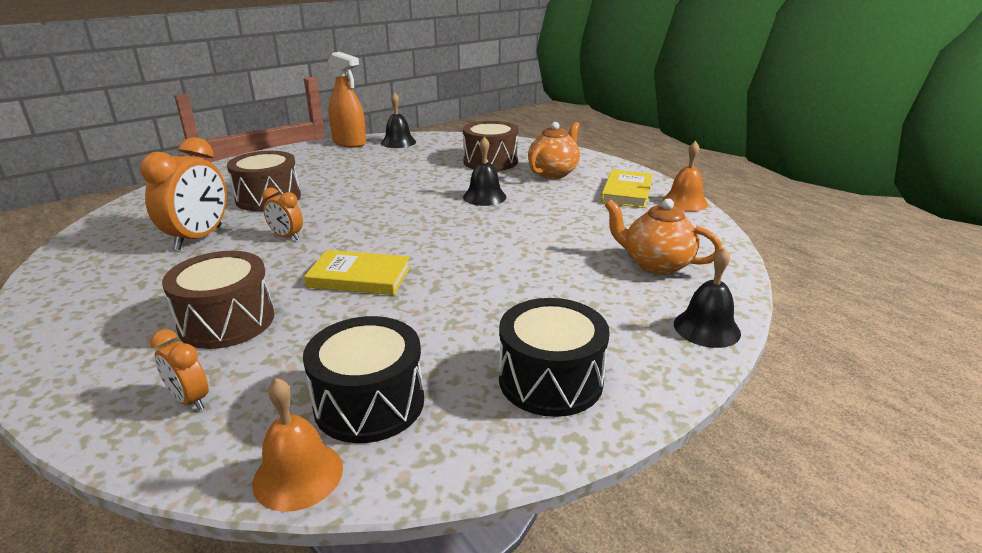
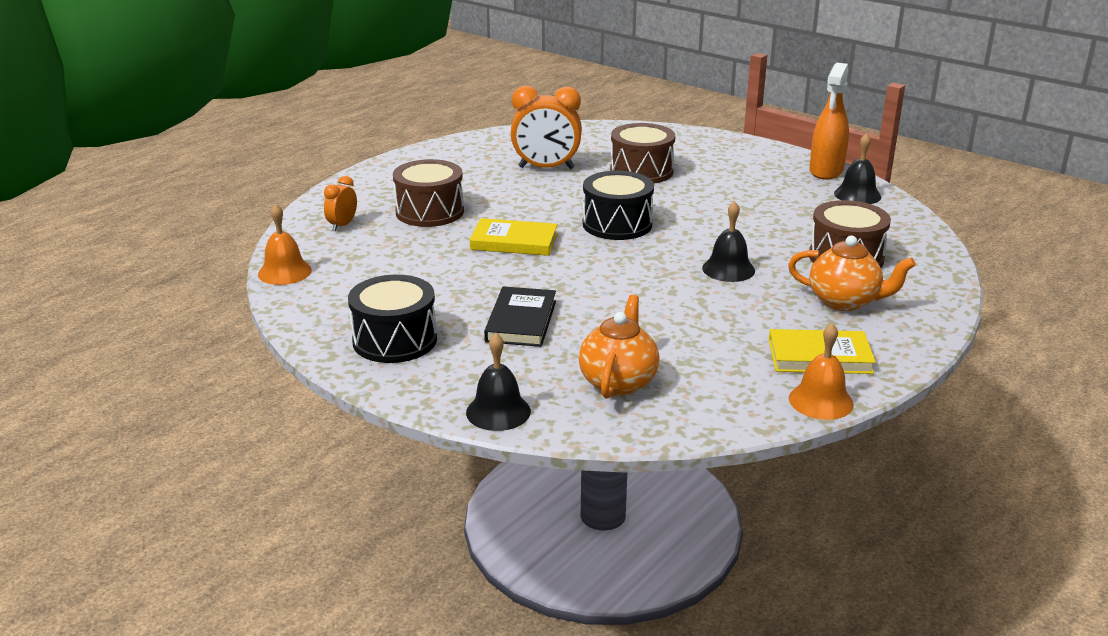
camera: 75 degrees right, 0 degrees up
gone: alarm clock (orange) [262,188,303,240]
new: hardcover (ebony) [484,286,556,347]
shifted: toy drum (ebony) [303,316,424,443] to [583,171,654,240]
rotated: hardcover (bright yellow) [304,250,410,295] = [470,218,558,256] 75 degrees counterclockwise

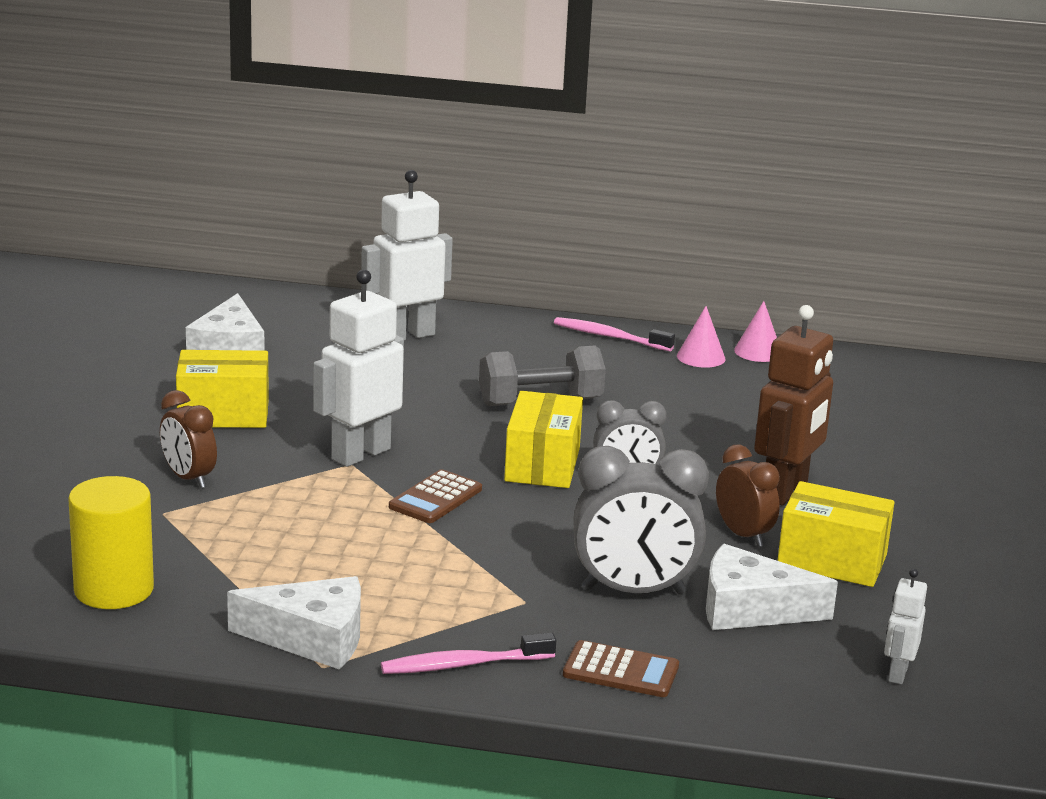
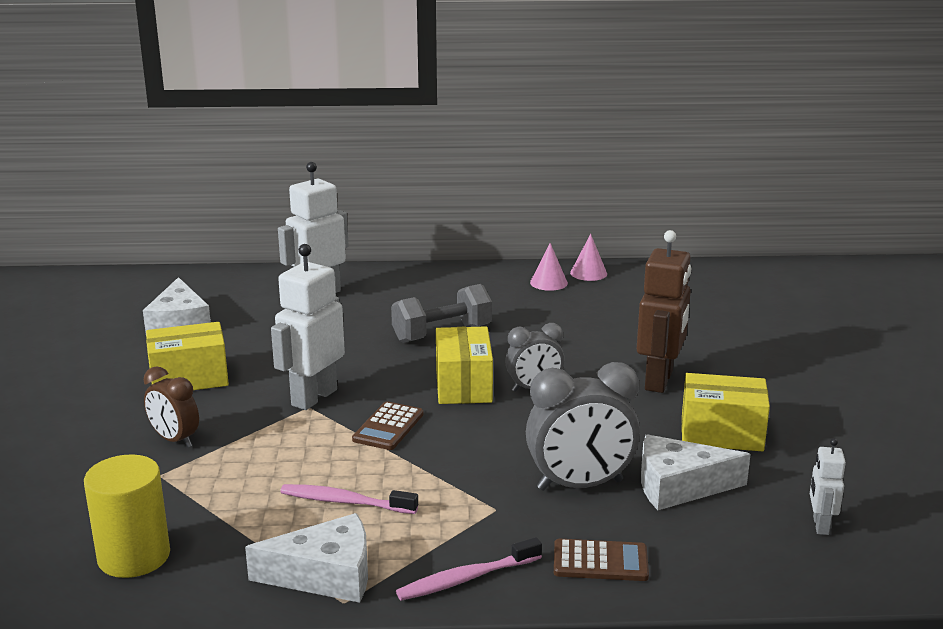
camera: 10 degrees left, 0 degrees up
gone: alarm clock (brown) [716,445,780,547]
shifted: dental brush (pink) [554,317,675,352] to [280,484,418,514]

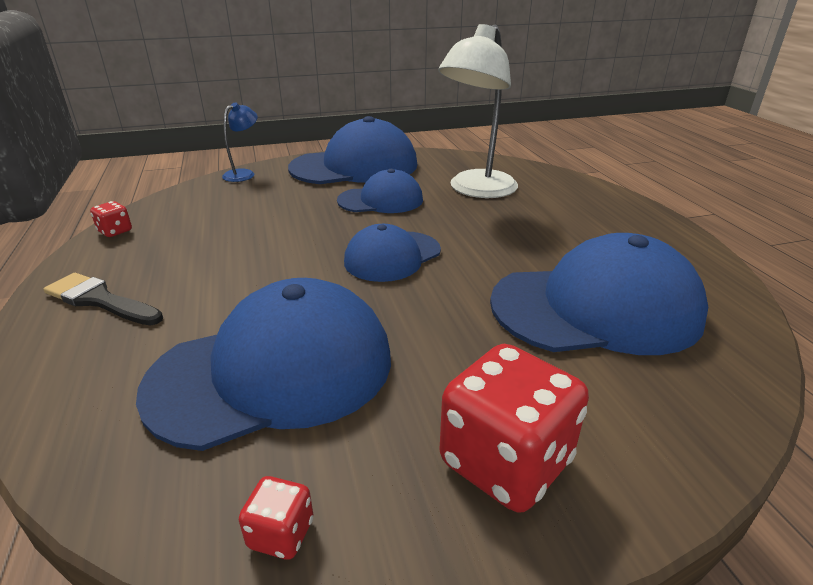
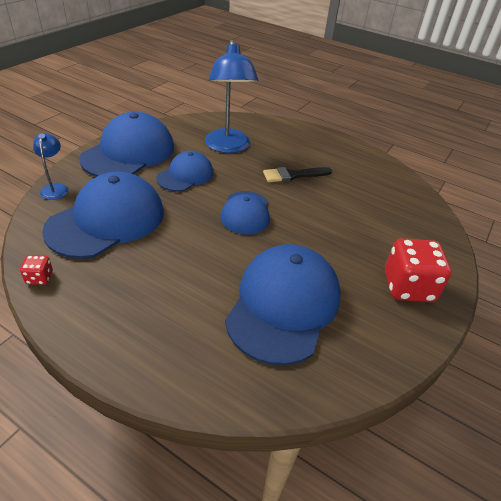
camera: 45 degrees left, 10 degrees up
gone: dice (scarlet) [239,476,313,559]
shifted: brush (ebony) [44,273,163,326] to [263,167,332,182]; baseball cap (blue) [490,233,708,355] to [42,172,164,259]
repainted: reading lamp (white) [438,24,518,198] to reading lamp (blue) [205,40,258,153]

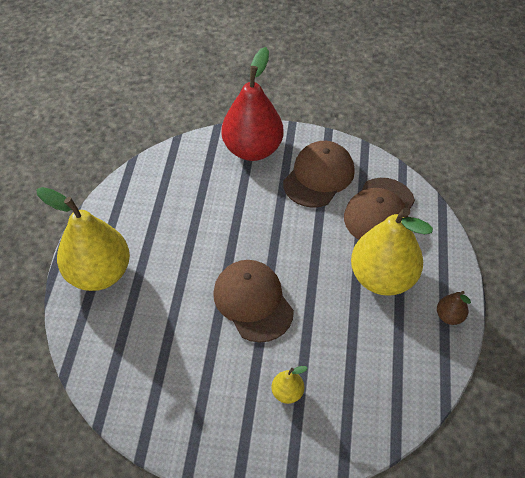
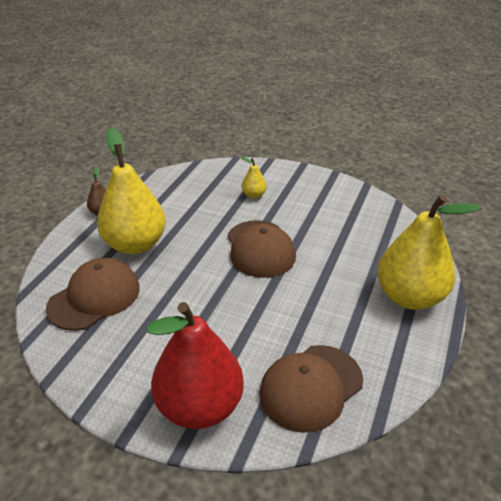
camera: 165 degrees left, 15 degrees down
shifted: baseball cap (brown) [283,141,355,208] to [259,345,363,433]

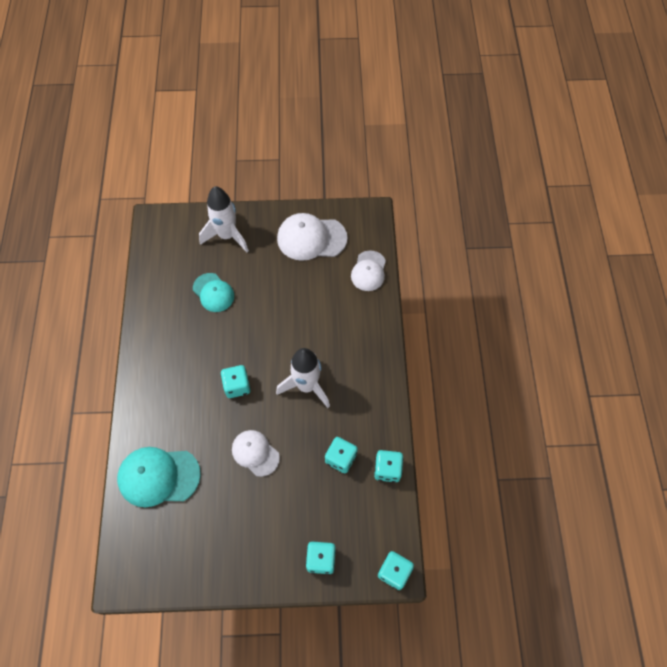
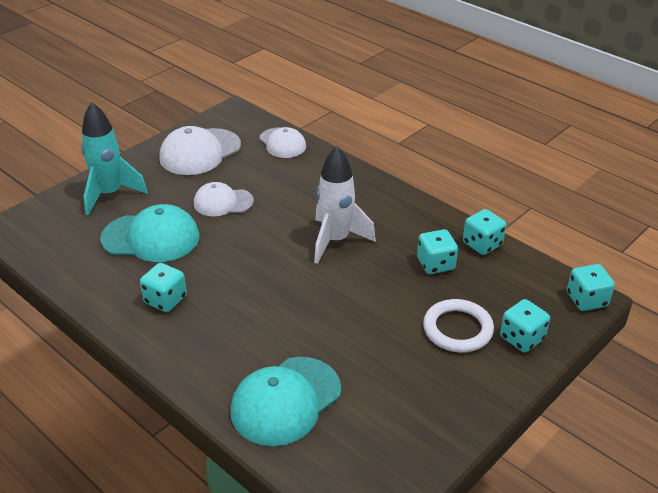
camera: 45 degrees left, 25 degrees down
new: ring (white) [423,299,494,352]
shifted: dice (turquoise) [221,365,251,398] to [140,263,187,312]; baseball cap (white) [232,430,280,477] to [194,182,254,216]
repainted: rocket (white) [199,186,249,252] to rocket (turquoise) [81,102,148,215]
scaled: baseball cap (turquoise) [193,273,234,312] = [100,204,200,262] x1.56

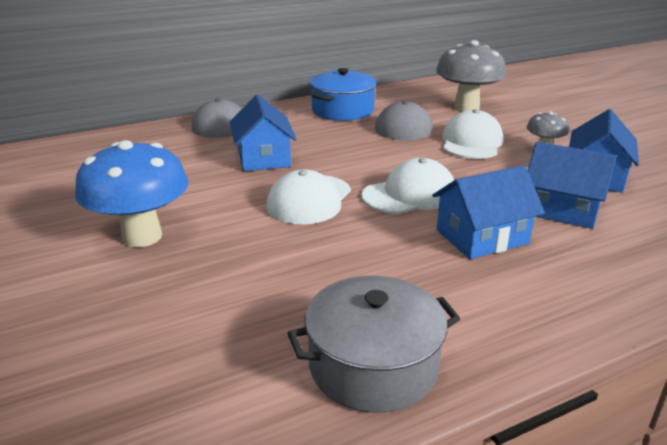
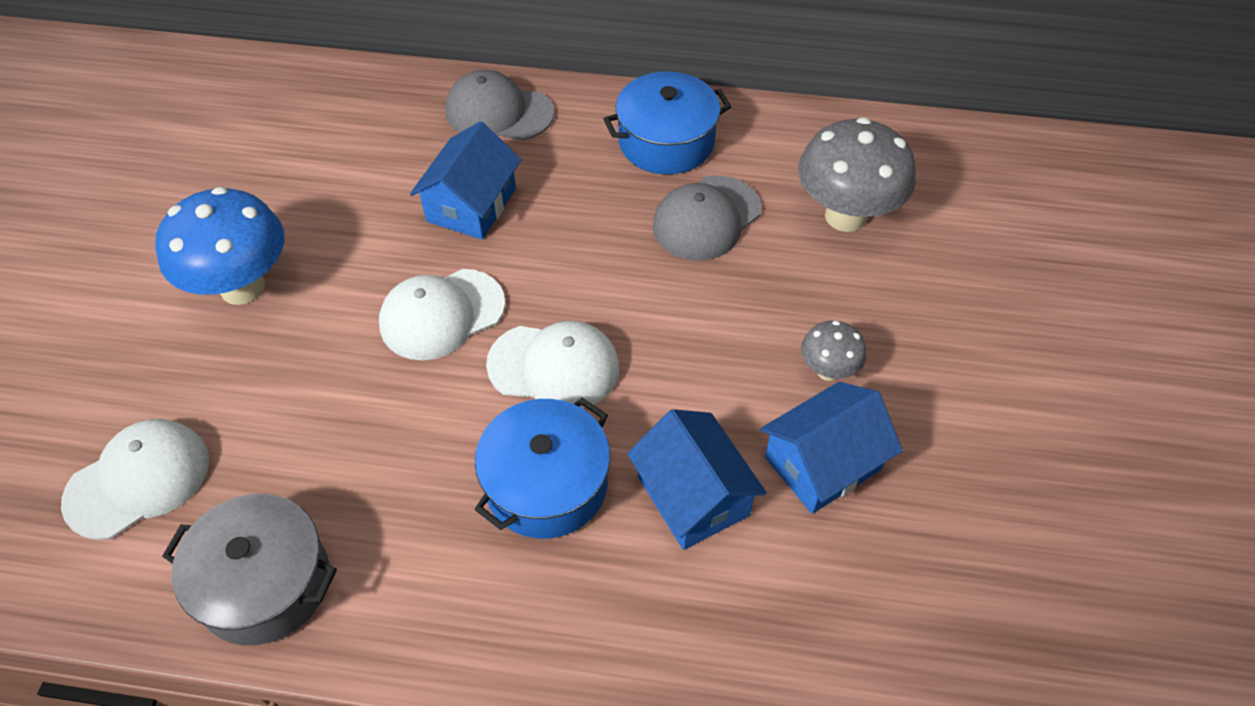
camera: 35 degrees right, 25 degrees up
shifted: baseball cap (white) [442,109,503,159] to [61,419,209,540]
swapped: house (blue) [432,165,545,259] to pot (blue) [474,397,610,539]

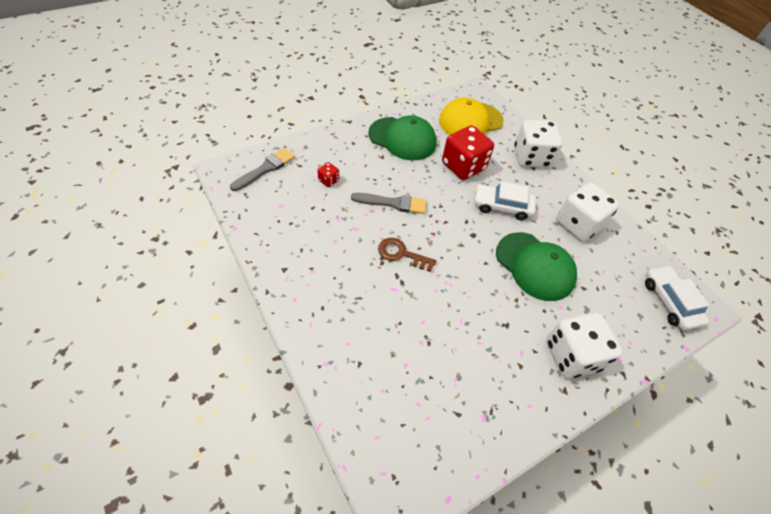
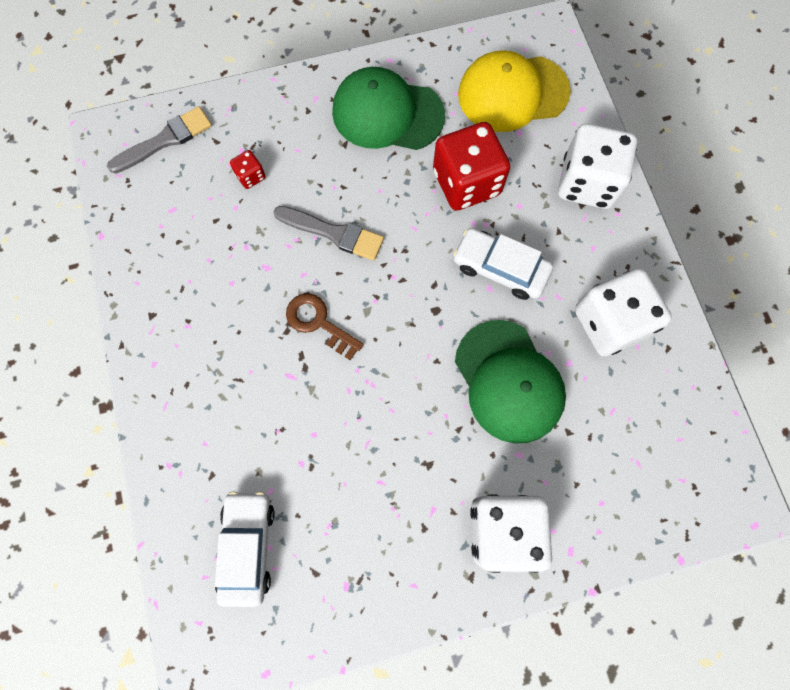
camera: 20 degrees right, 20 degrees up
shifted: toy car (white) [645,265,709,330] to [215,491,275,607]
rotated: baseball cap (leaf-green) [368,115,437,161] = [332,67,445,150] 150 degrees clockwise

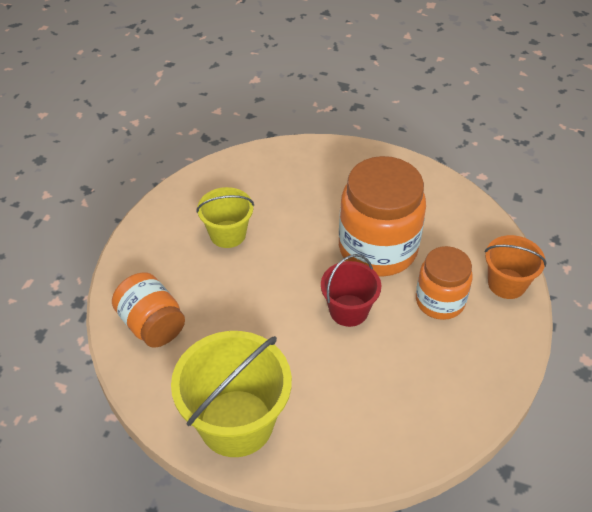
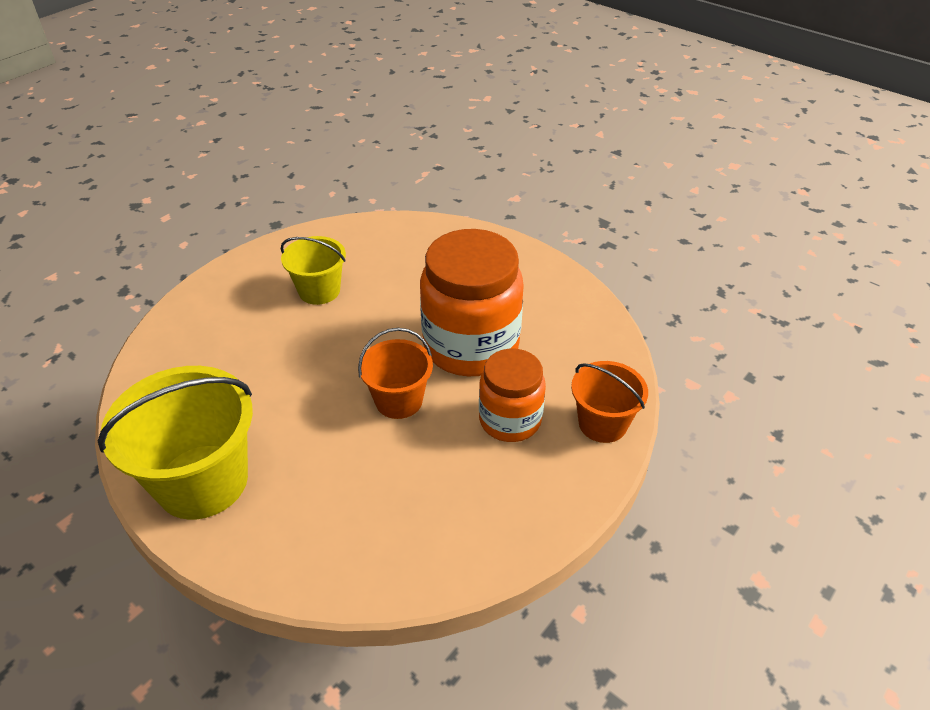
camera: 20 degrees right, 5 degrees down
gone: jam jar (orange) [112,272,185,348]
repainted: bucket (scarlet) [321,254,381,327] to bucket (orange) [358,328,433,419]

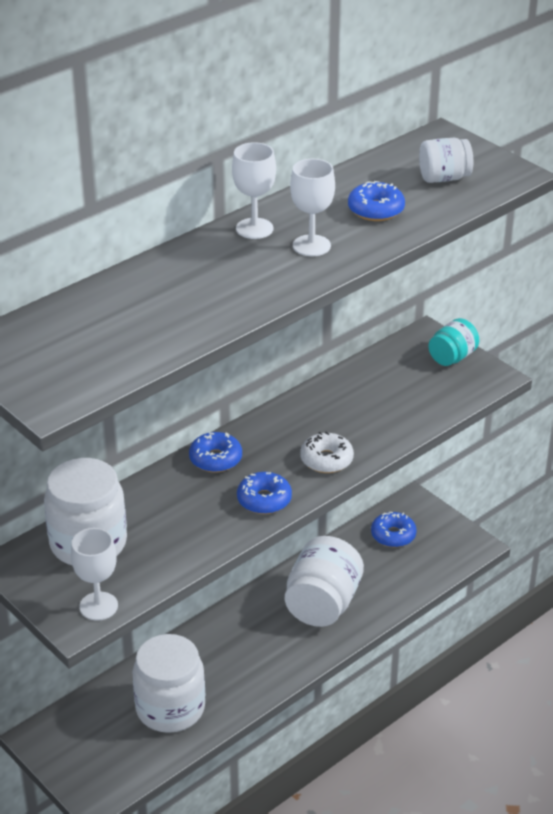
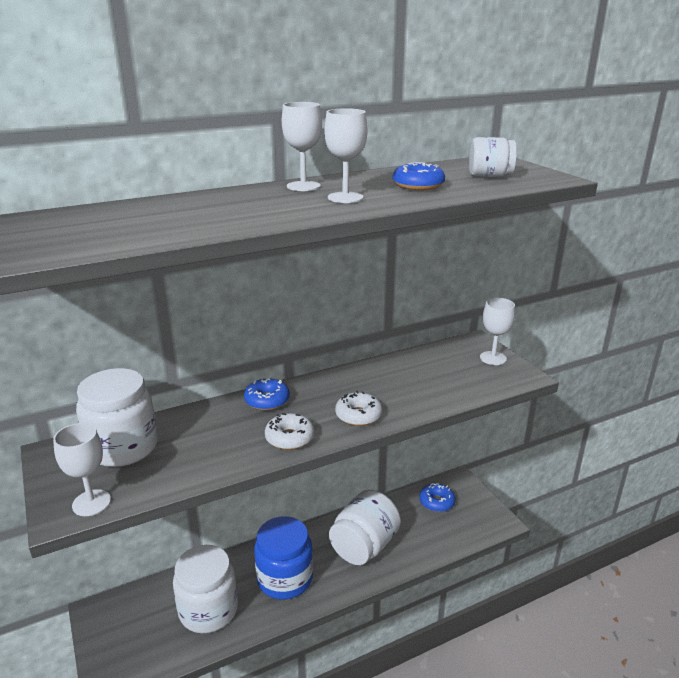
camera: 15 degrees right, 10 degrees down
new: jam jar (blue) [254,516,313,600]
swapped: jam jar (turquoise) [428,318,479,366] to goblet (white) [480,298,515,365]
repainted: donut (blue) [237,472,292,514] to donut (white) [265,413,314,450]

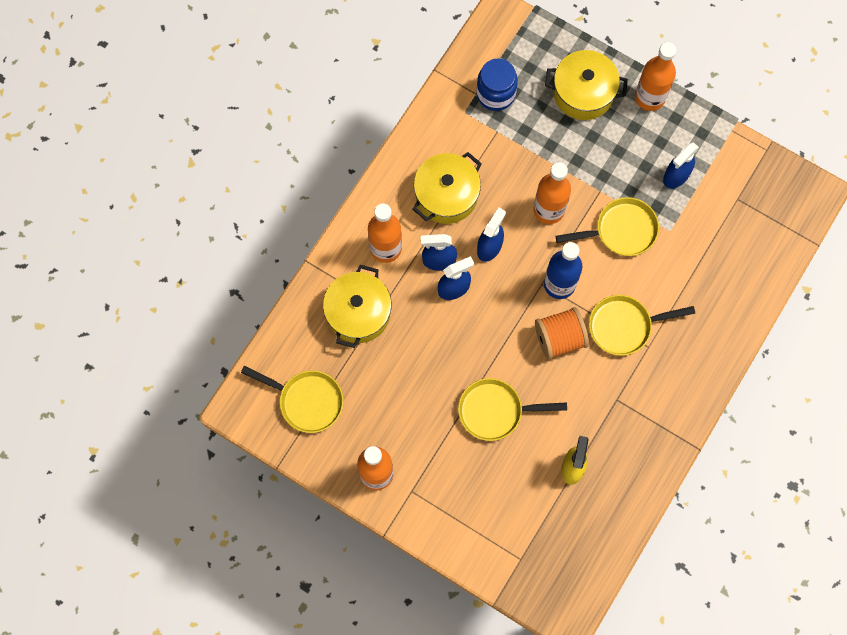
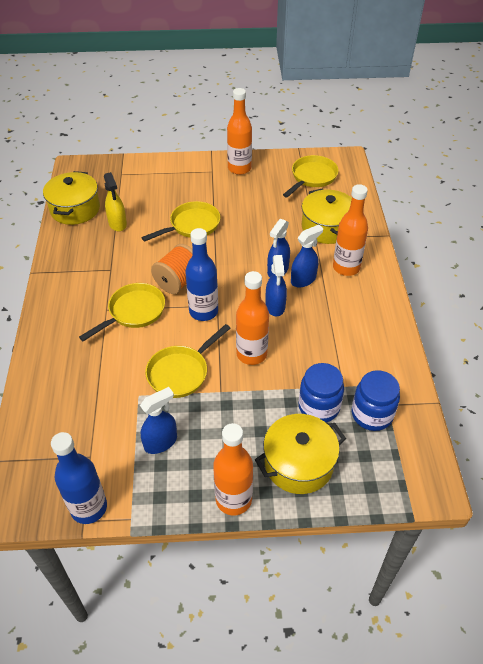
camera: 145 degrees right, 25 degrees down
new: drink bottle (blue) [51,432,107,524]; jam jar (blue) [298,363,344,423]
shifted: pot (bright yellow) [412,152,482,224] to [43,171,100,225]
rotated: pan (bright yellow) [241,366,343,433] = [283,155,339,198] 135 degrees clockwise; spray bottle (blue) [663,142,699,188] = [140,387,177,454] 45 degrees clockwise

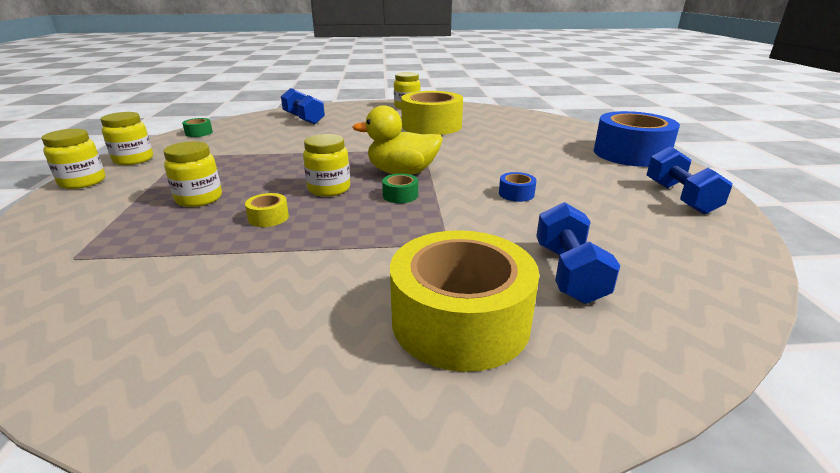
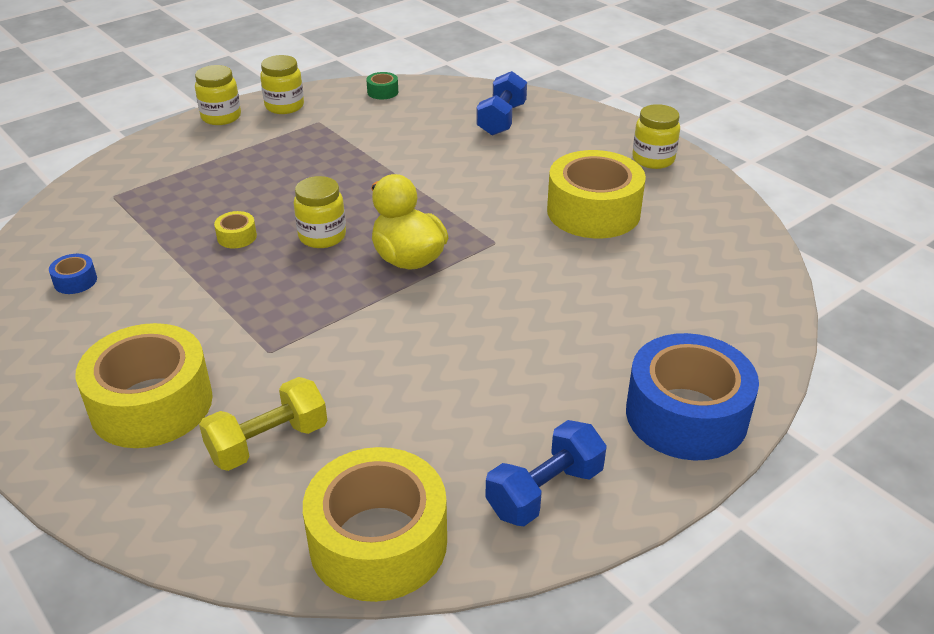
camera: 55 degrees right, 10 degrees up
gone: jam jar (bright yellow) [163,141,222,207]; sticky tape (leaf-green) [382,174,418,203]
new: sticky tape (bright yellow) [303,447,447,602]
shifted: sticky tape (blue) [499,172,537,202] to [49,254,97,294]
repainted: dumbbell (blue) [536,202,620,304] to dumbbell (bright yellow) [199,377,327,471]

